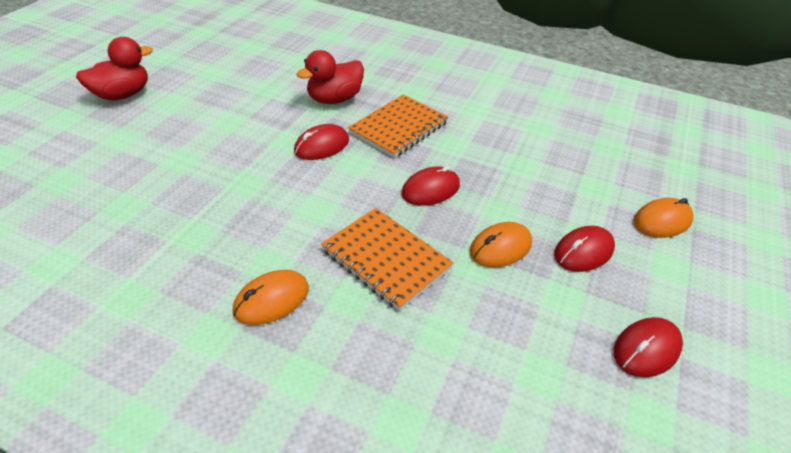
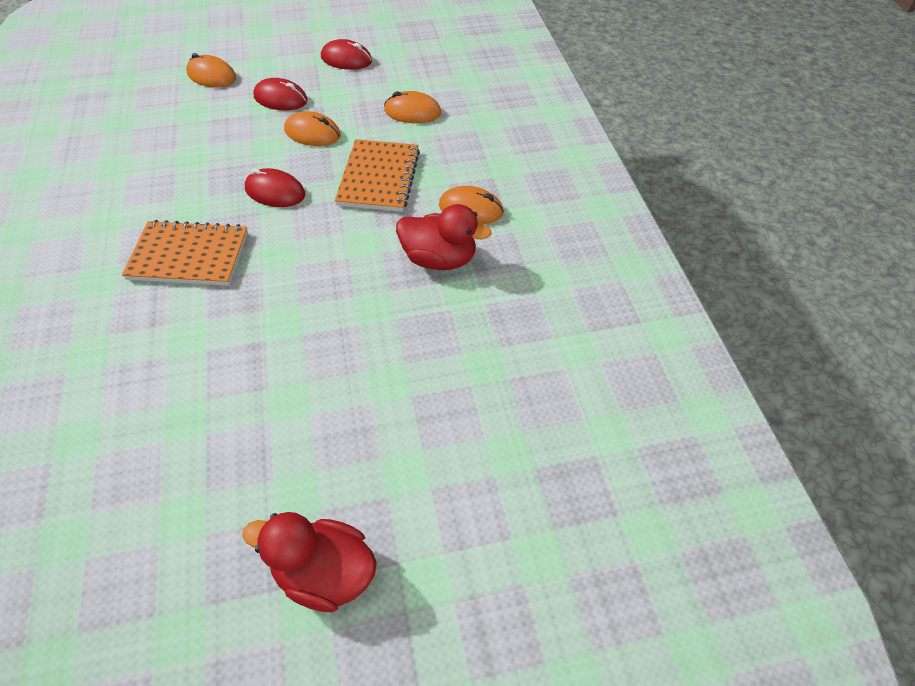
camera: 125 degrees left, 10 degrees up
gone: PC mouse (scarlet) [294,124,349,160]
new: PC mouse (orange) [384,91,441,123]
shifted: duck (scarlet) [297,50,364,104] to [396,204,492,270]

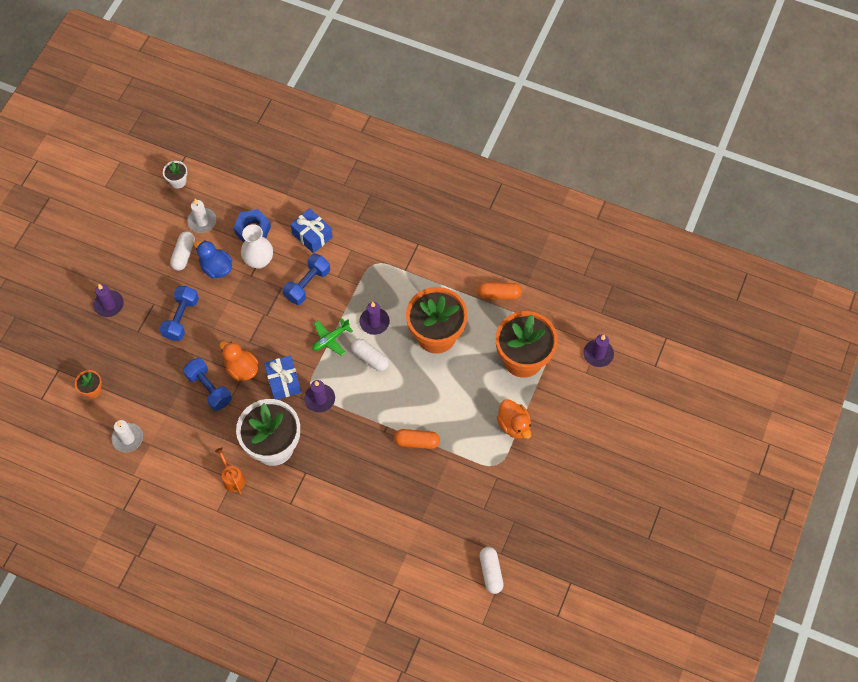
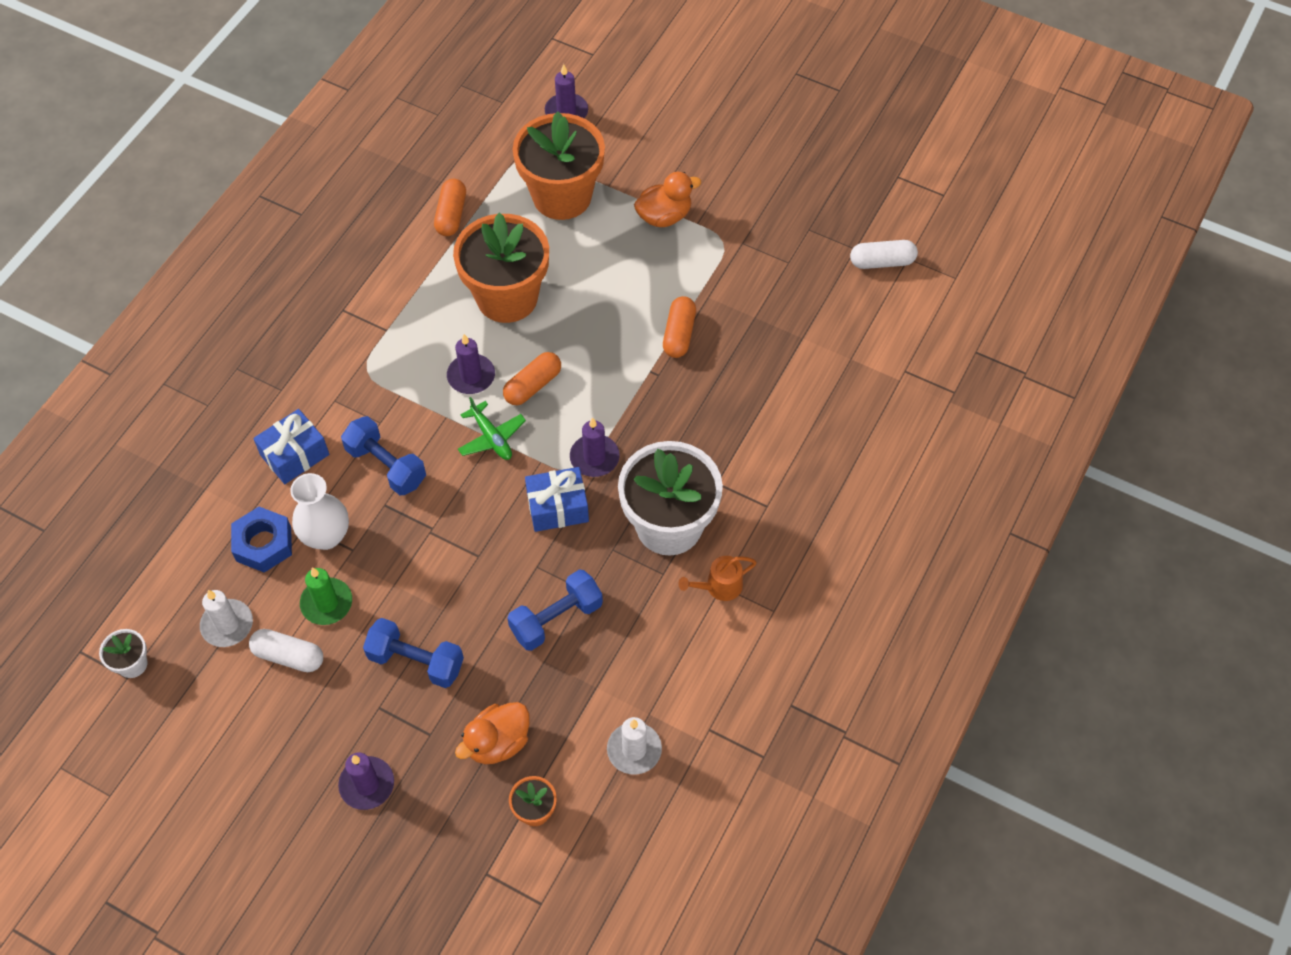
camera: 85 degrees left, 5 degrees down
shifted: duck (orange) [219,341,259,381] to [455,702,530,764]
swapped: duck (blue) [194,240,232,279] to wax candle (leaf-green) [300,567,352,625]
repainted: capsule (white) [351,339,389,371] to capsule (orange) [503,352,561,405]

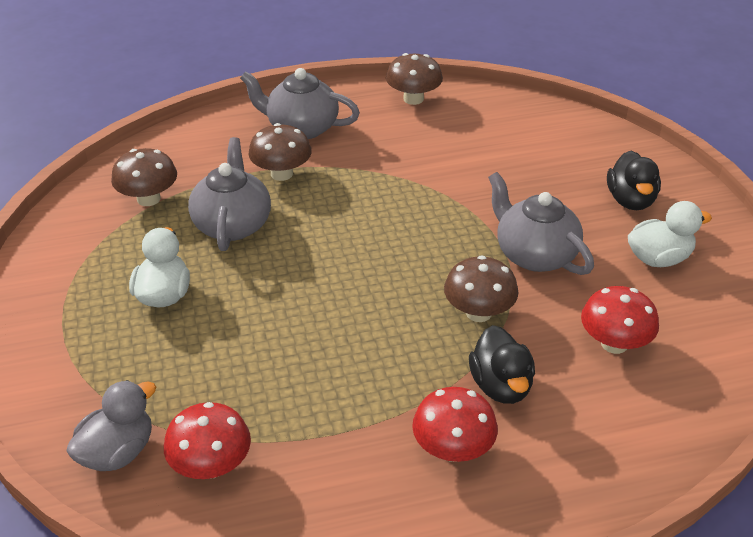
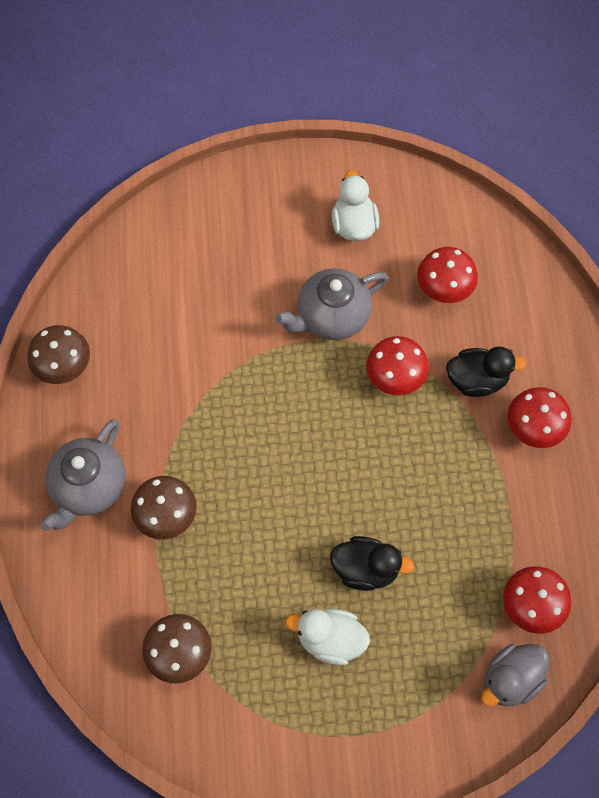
camera: 80 degrees left, 25 degrees up
gone: tea pot (gray) [188,137,271,251]
shifted: duck (ebony) [607,151,661,210] to [330,536,414,591]
repainted: fungus (brown) [444,255,518,322] to fungus (scarlet) [366,336,429,396]
rotated: duck (gray) [66,380,156,471] = [481,644,549,706] 90 degrees counterclockwise

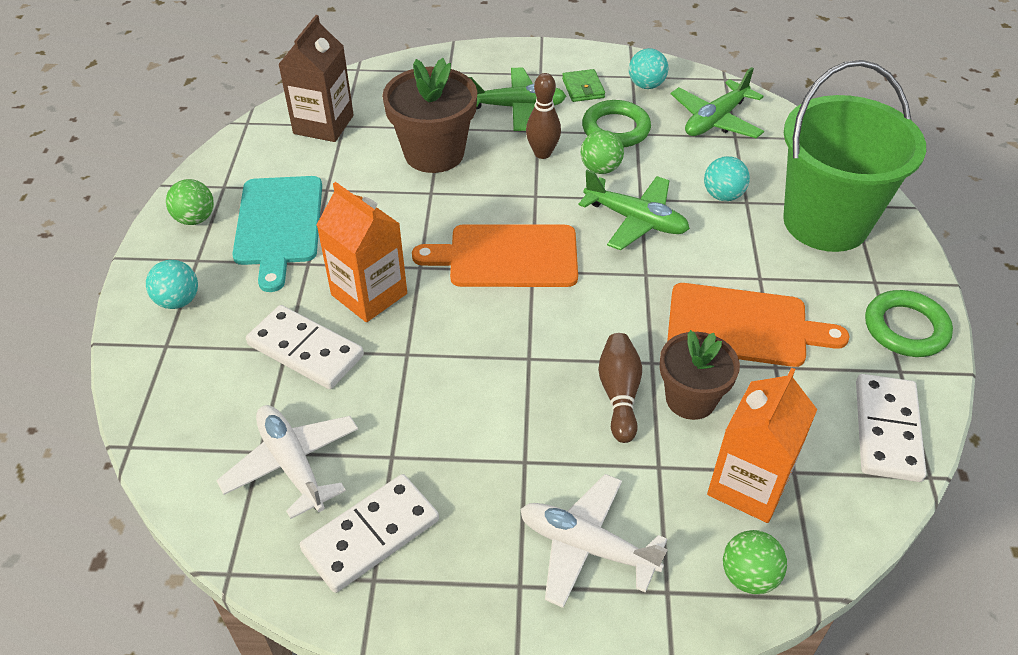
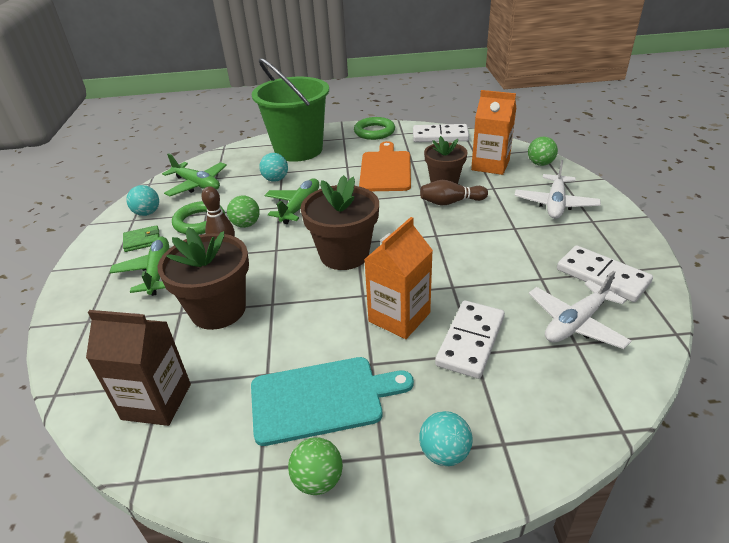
camera: 95 degrees left, 10 degrees down
swapped: chopping board (orange) [412,224,578,287] to flower pot (brown) [300,175,379,270]

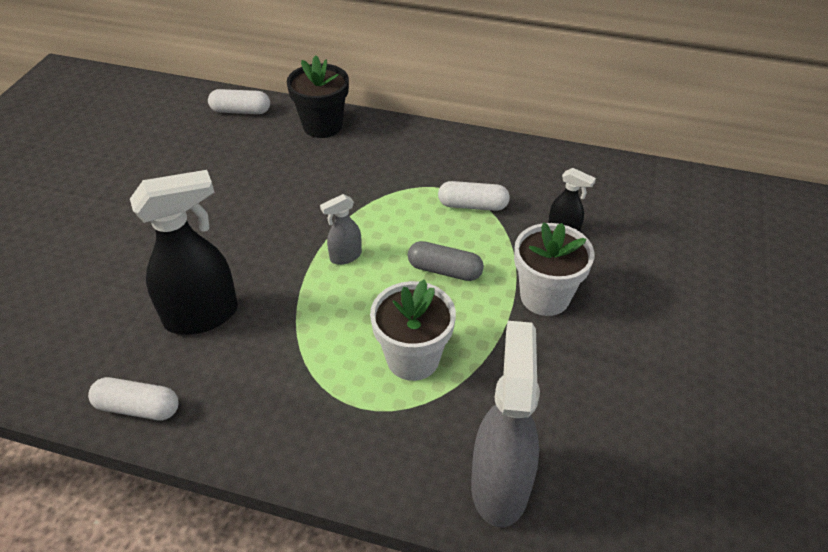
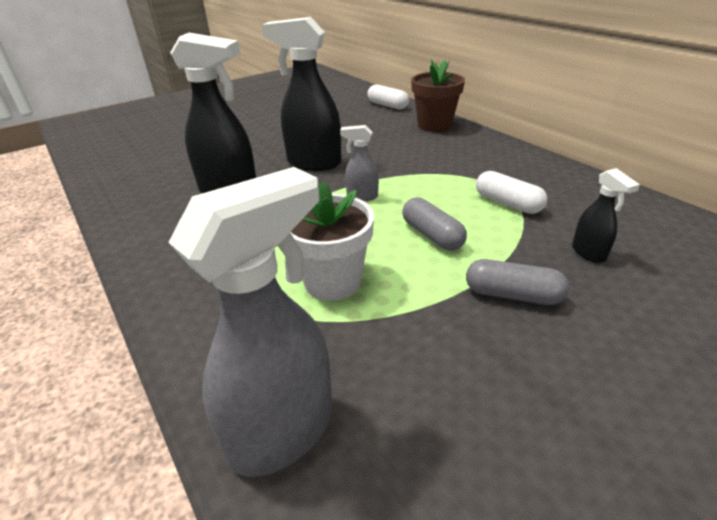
camera: 40 degrees right, 10 degrees down
gone: capsule (white) [88,377,178,420]
new: spray bottle (ebony) [262,17,342,171]
swapped: flower pot (white) [514,222,594,316] to capsule (gray) [466,259,569,305]
repainted: flower pot (ebony) [287,55,349,138] to flower pot (brown) [411,59,465,132]

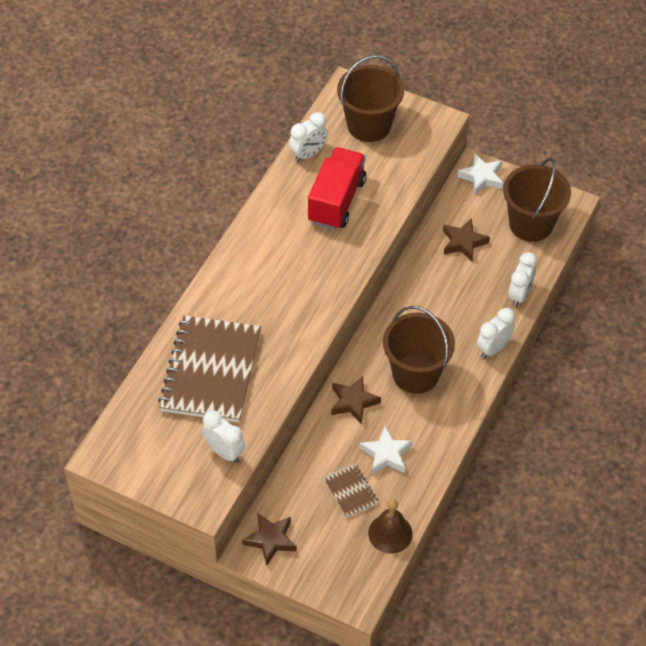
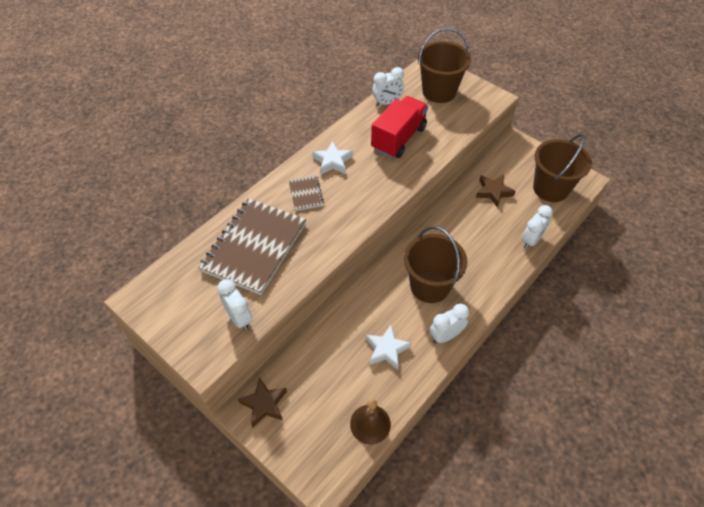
camera: 15 degrees right, 0 degrees up
gone: star (brown) [331,376,381,424]
shifted: exercise book (brown) [323,463,379,518] to [288,175,324,211]; star (white) [457,153,503,195] to [312,141,353,175]; alarm clock (white) [477,308,515,359] to [430,304,469,343]

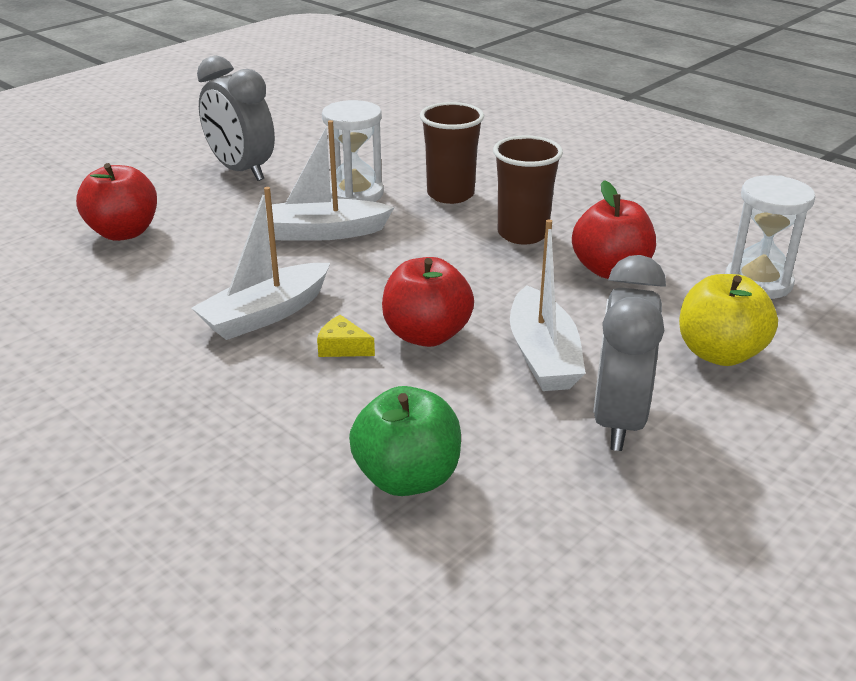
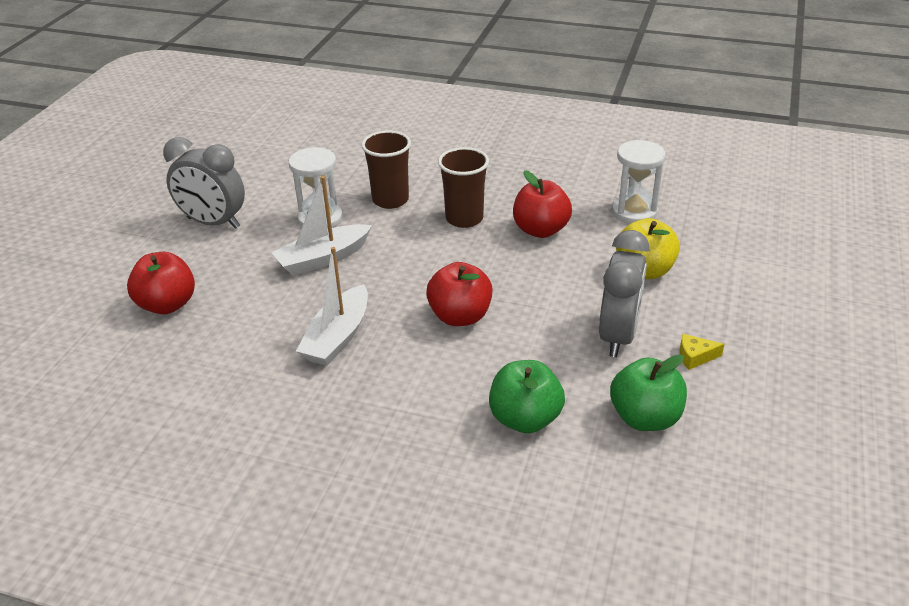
camera: 25 degrees left, 5 degrees up
gone: toy boat (white) [510,219,586,391]
new: apple fruit (leaf-green) [610,354,687,431]
shifted: piece of cheese (bright yellow) [317,315,375,357] to [679,334,725,370]
rotated: alarm clock (gray) [593,255,666,451] = [599,230,649,357] 150 degrees counterclockwise

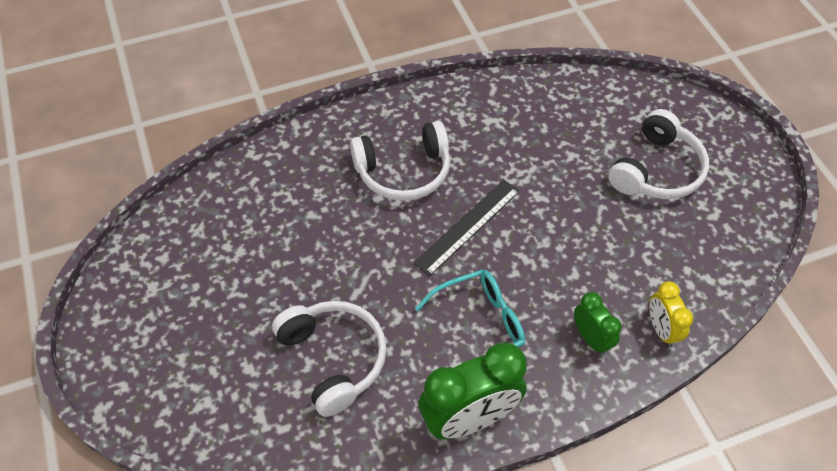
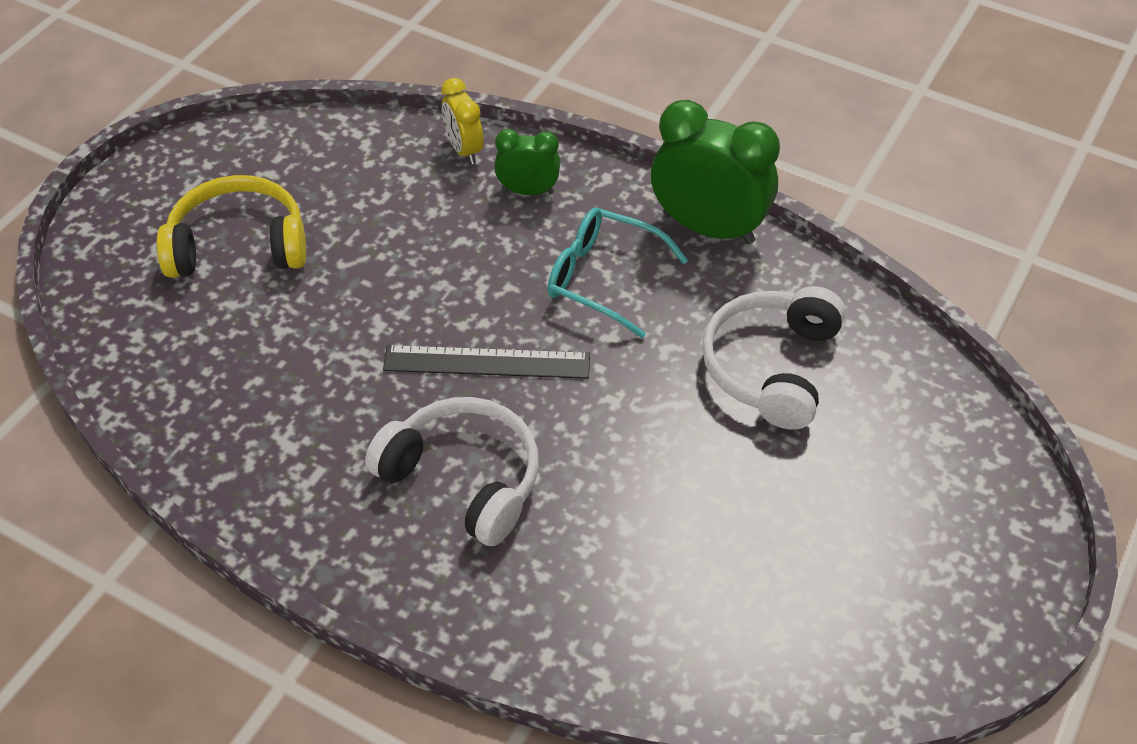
camera: 130 degrees left, 5 degrees down
repainted: headphones (white) [608,109,709,199] to headphones (bright yellow) [157,175,306,278]
rotated: alarm clock (leaf-green) [574,292,622,355] = [495,129,560,195] 75 degrees clockwise; alarm clock (bright yellow) [649,281,693,347] = [441,78,484,164] 120 degrees clockwise

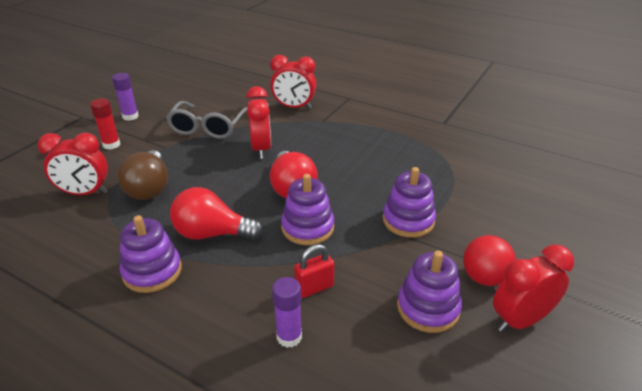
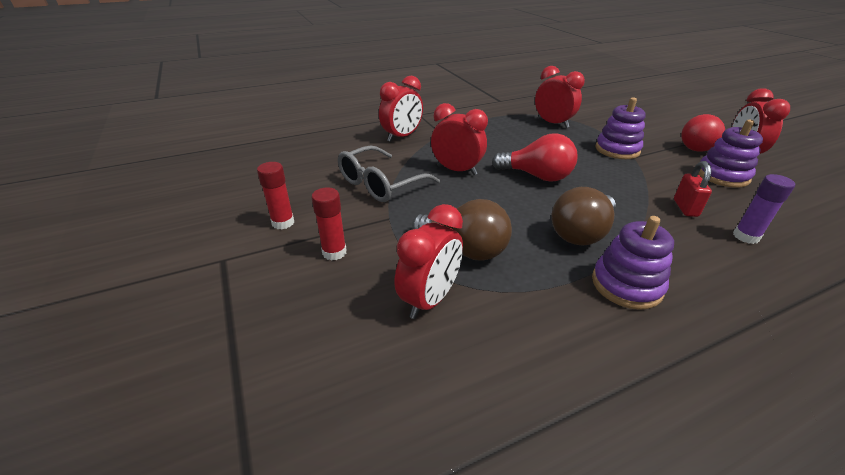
camera: 55 degrees left, 0 degrees up
gone: stacking rings (royal purple) [281,174,334,245]
new: alarm clock (scarlet) [535,66,585,128]
repainted: glue (royal purple) [112,73,139,121] to glue (scarlet) [257,162,294,229]; bulb (scarlet) [170,187,264,240] to bulb (brown) [552,187,616,246]
rotated: glasses (gray) [166,101,248,139] = [338,146,440,202] 90 degrees clockwise

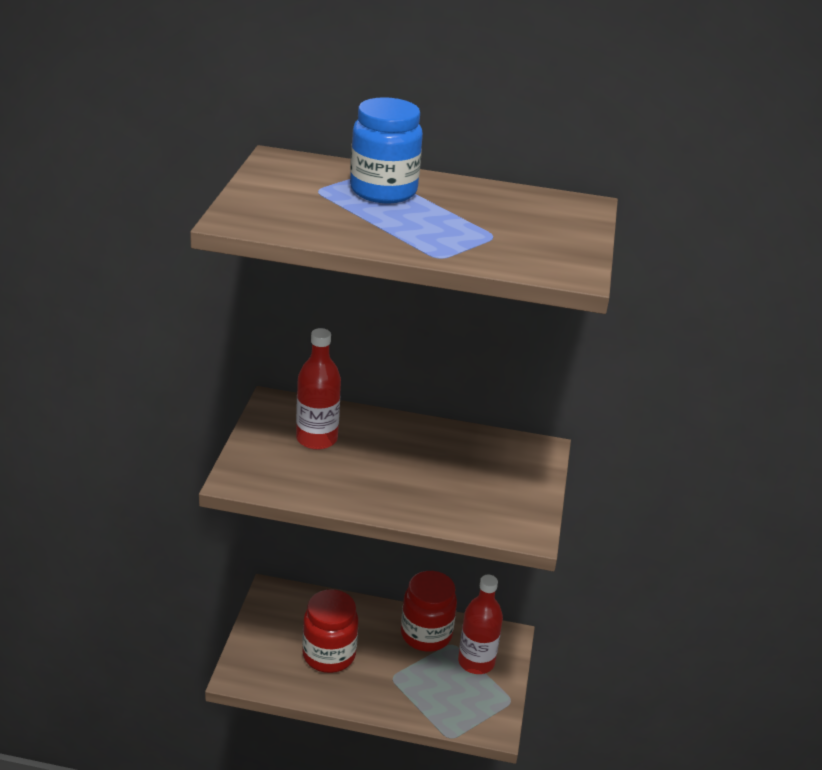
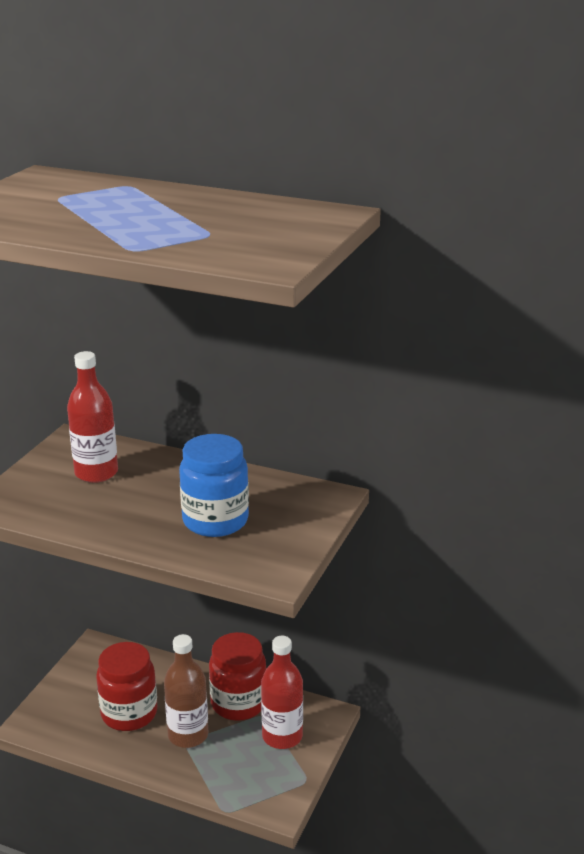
camera: 15 degrees right, 5 degrees down
new: drink bottle (brown) [164,634,208,748]
shifted: jam jar (blue) [350,97,423,203] to [179,434,249,537]

